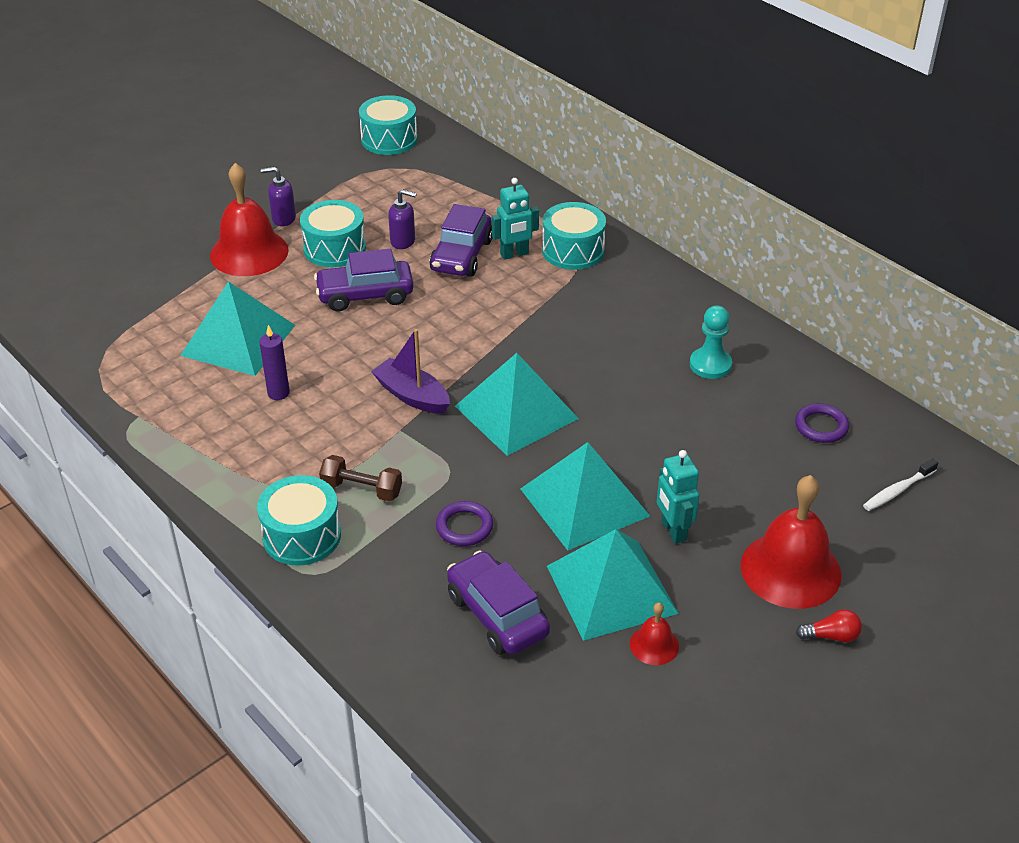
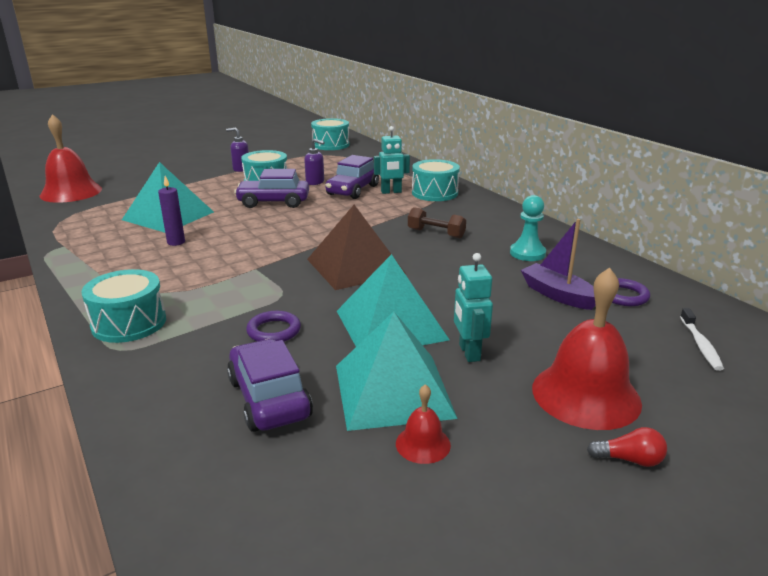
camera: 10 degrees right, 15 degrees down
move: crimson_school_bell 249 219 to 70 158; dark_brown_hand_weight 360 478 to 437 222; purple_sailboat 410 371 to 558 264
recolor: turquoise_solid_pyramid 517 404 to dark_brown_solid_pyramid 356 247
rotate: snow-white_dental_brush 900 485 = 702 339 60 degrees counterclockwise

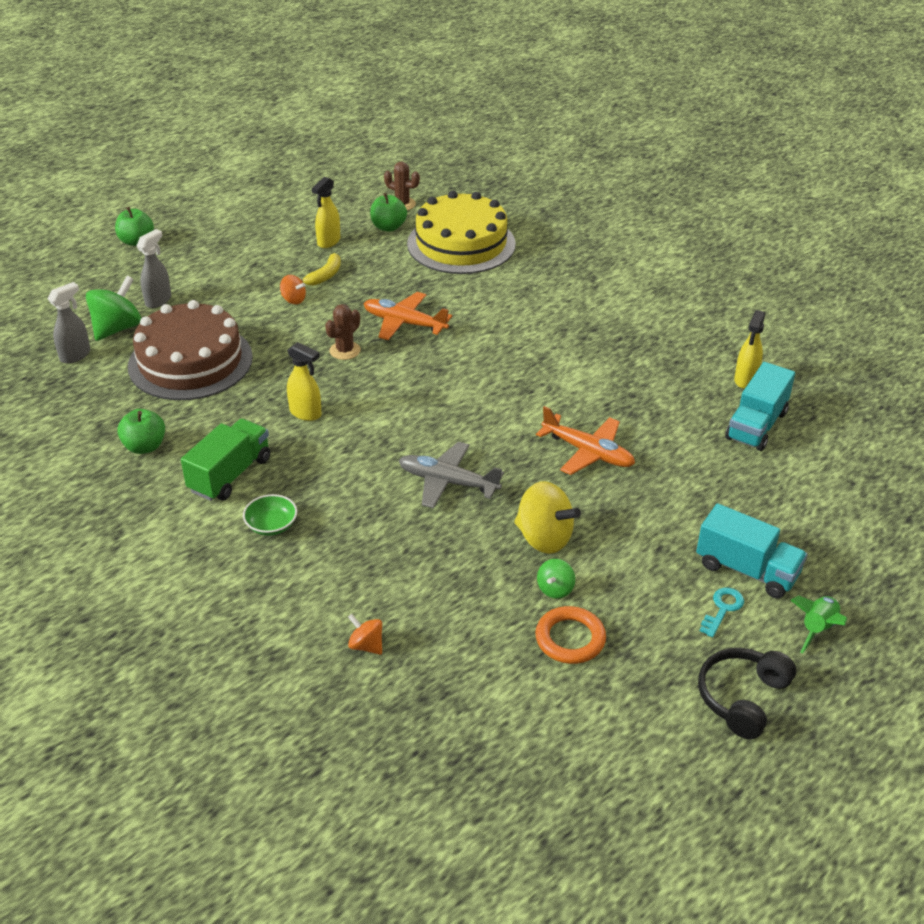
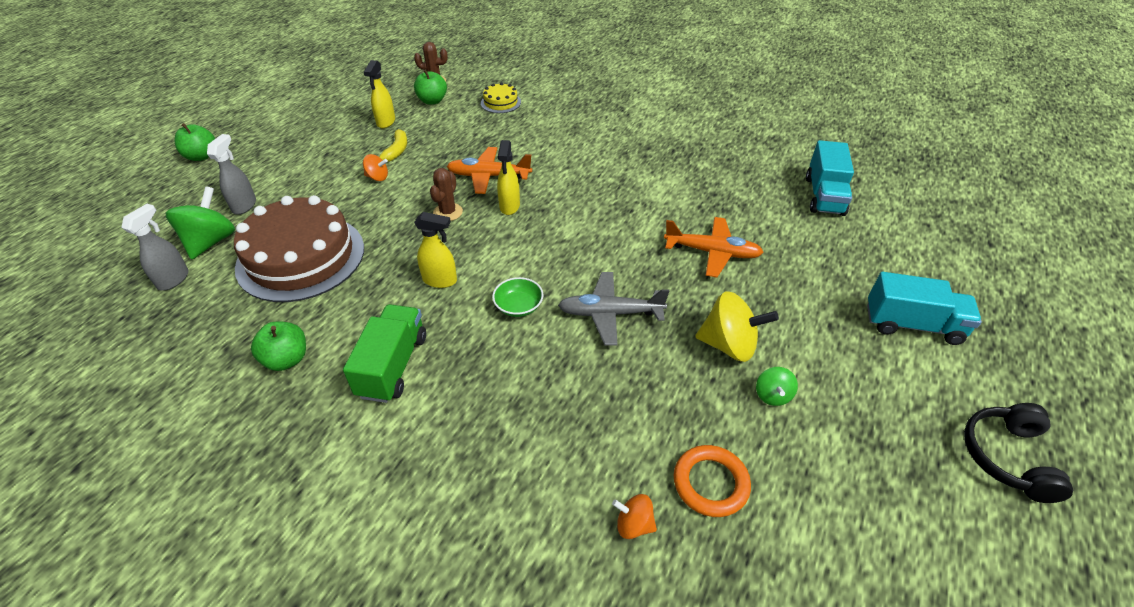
camera: 20 degrees left, 5 degrees up
delete: turquoise_latchkey 722 612; green_spaceship 818 625
move: green_bowl 270 515 to 517 297; bright_orange_hoop 570 635 to 712 481; golden_spray_cleaner 749 349 to 508 177
resize: golden_gateau 461 232 = 501 97 x0.43

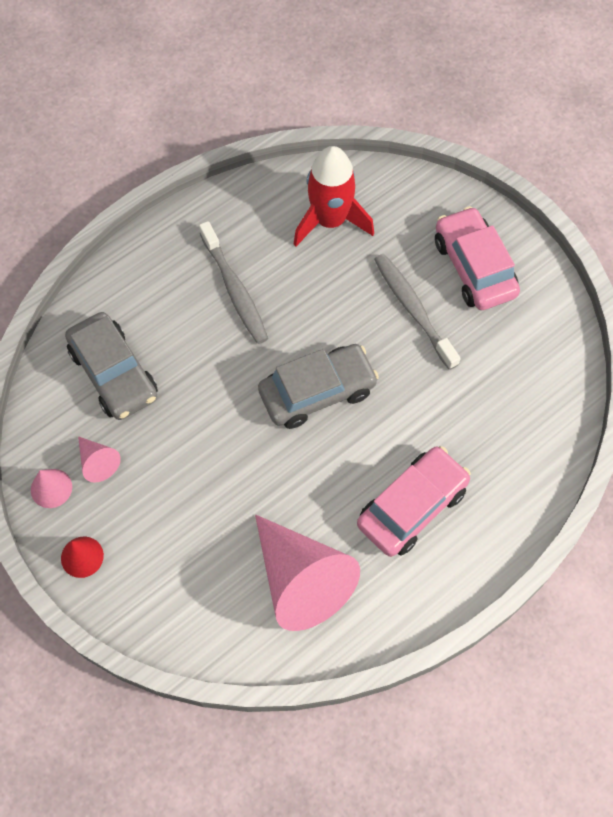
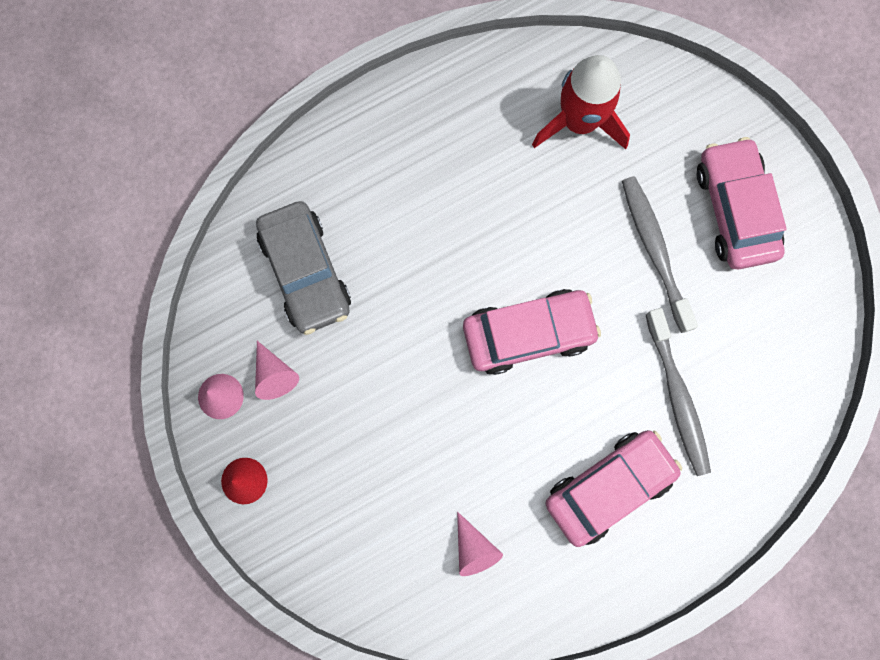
camera: 10 degrees right, 15 degrees up
move: grey_dental_brush 233 282 to 678 392
recolor: grey_car 318 386 to rose-pink_car 532 332
resize: rose-pink_solid_cone 307 573 = 480 544 x0.45

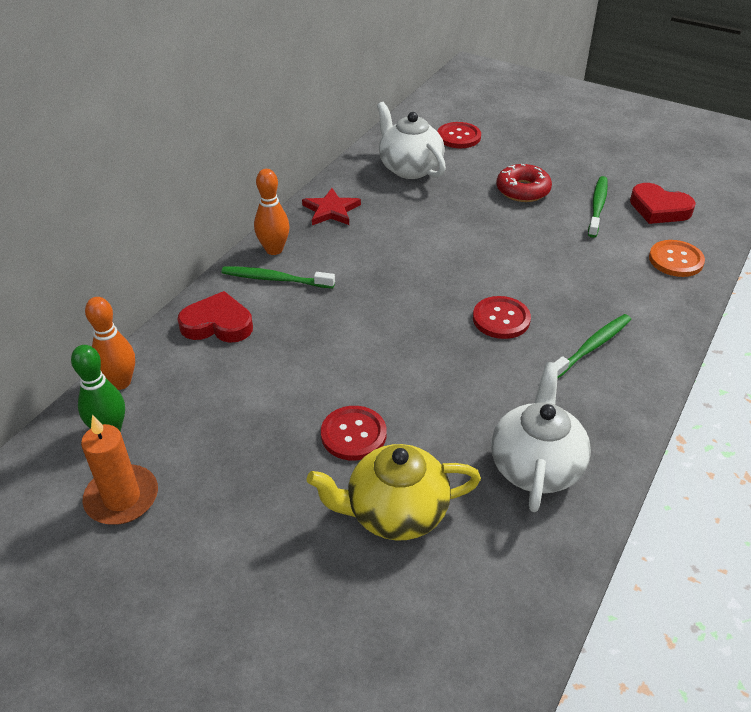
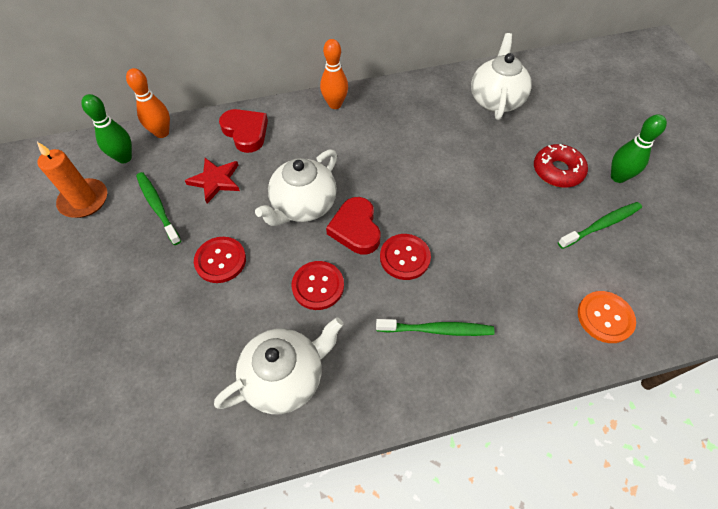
camera: 45 degrees right, 15 degrees up
delete: golden_teapot 394 492
insert: snow-white_teapot 296 187; green_skittle 639 148
move: green_dental_brush 278 277 to 158 208; crimson_star 331 206 to 212 180; crimson_button 459 135 to 318 285; crimson_love_heart 663 203 to 353 225

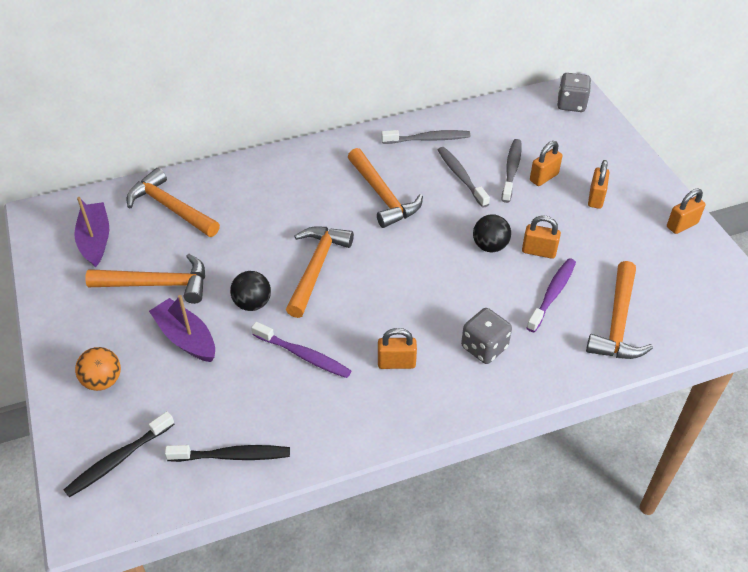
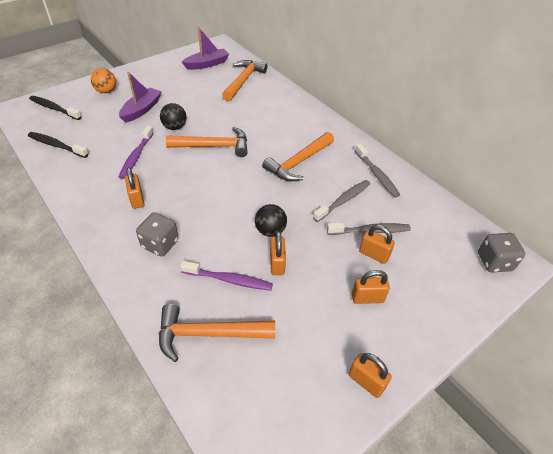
camera: 70 degrees right, 0 degrees up
delete: bright_orange_claw_hammer 145 279
rotate: ebony_dental_brush 227 453 = 58 145 135 degrees clockwise

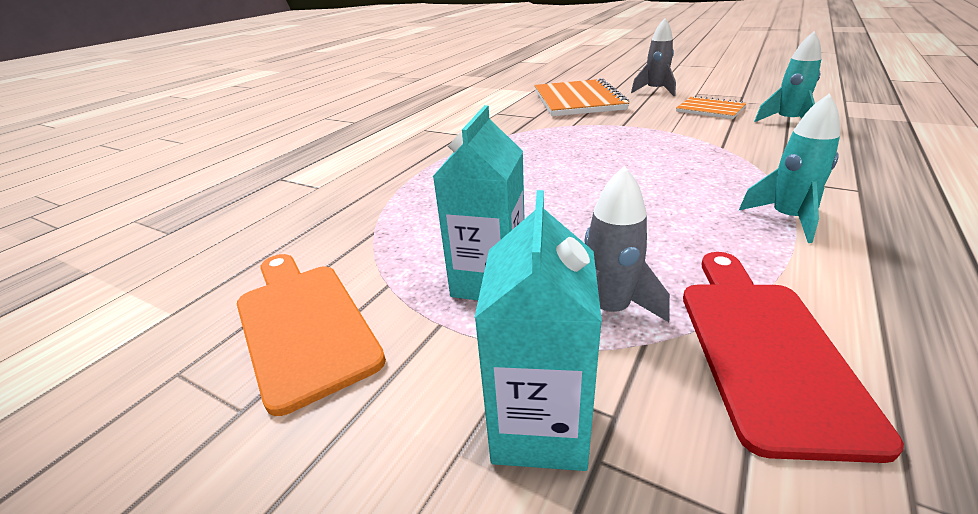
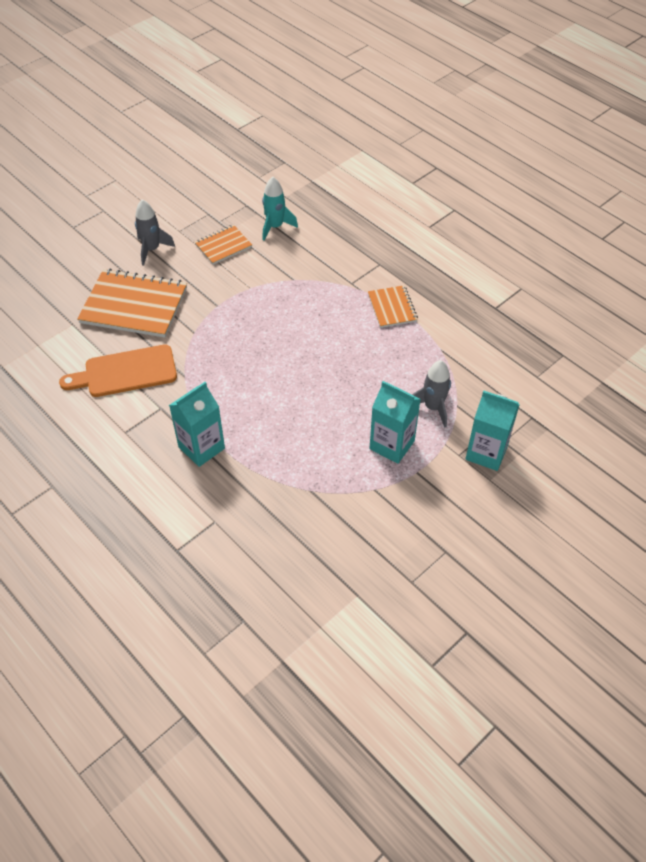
camera: 75 degrees left, 20 degrees up
delete: crimson_bread_board 793 357
insert: turquoise_milk_carton 197 424
move: bright_orange_bread_board 311 335 to 118 370
replace: turquoise_spaceship 789 168 to bright_orange_notebook 393 306

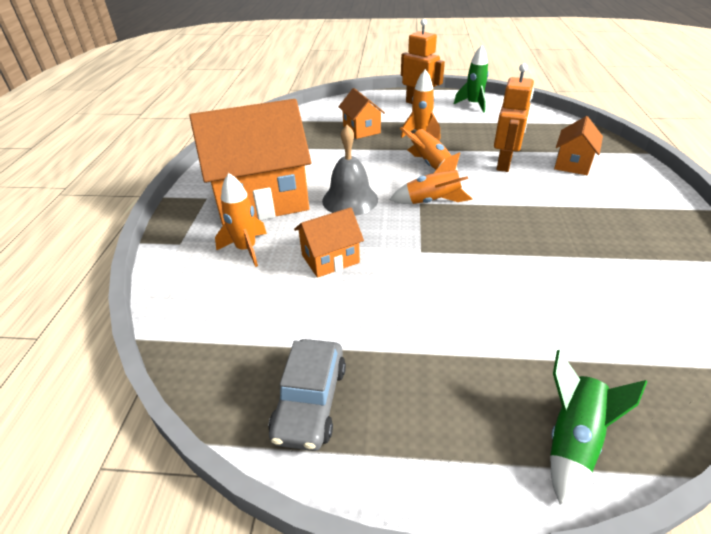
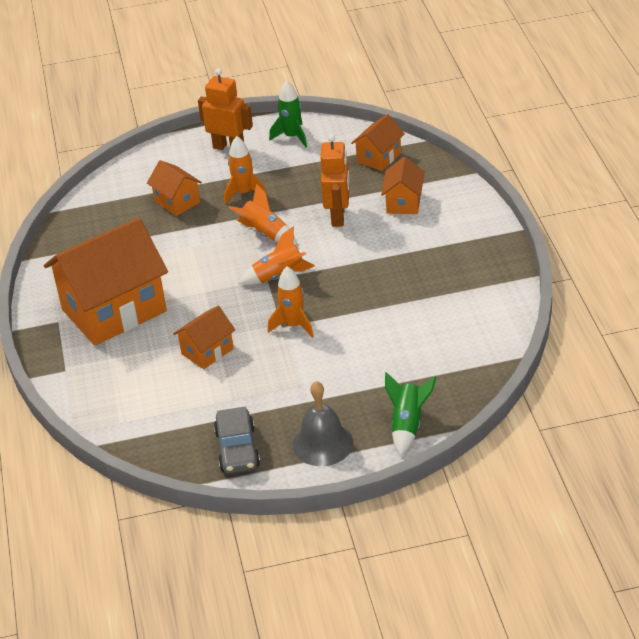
camera: 15 degrees left, 0 degrees up
insert: bright_orange_house 378 142
move: bright_orange_spaceship 241 220 to 291 302; grey_school_bell 350 170 to 323 423

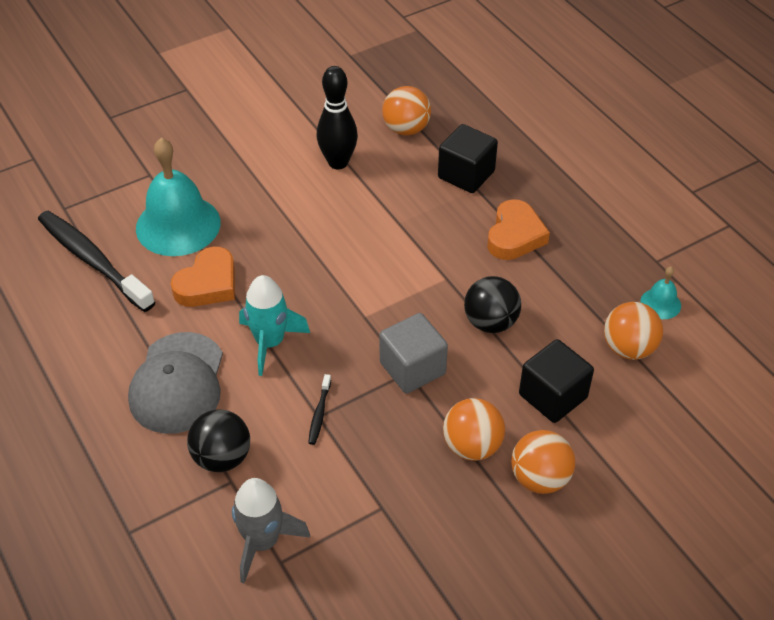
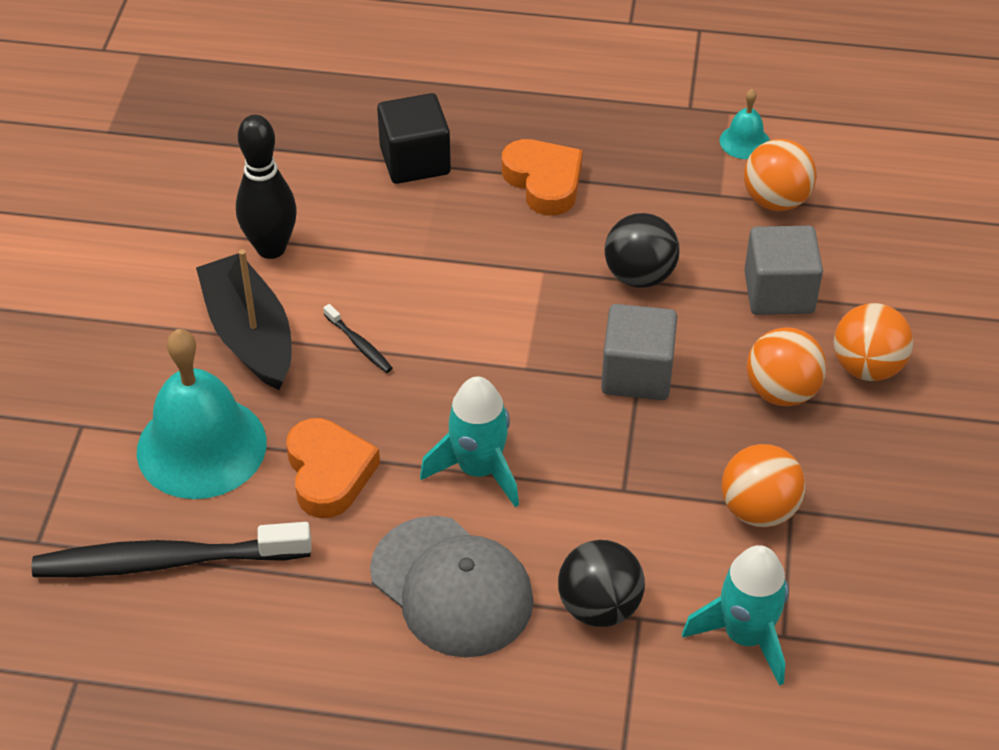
camera: 50 degrees left, 0 degrees up
insert: ebony_sailboat 244 319
move: ebony_dental_brush 319 409 to 357 338; bright_orange_play_ball 406 111 to 764 485
recolor: grey_spaceship 271 530 to turquoise_spaceship 735 615; ebony_solid_cube 556 381 to grey_solid_cube 783 270

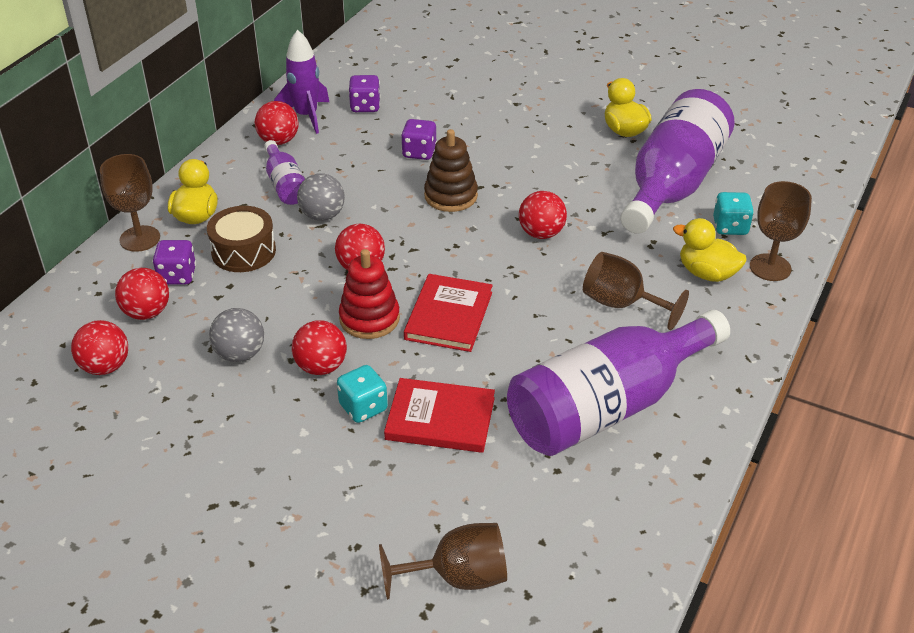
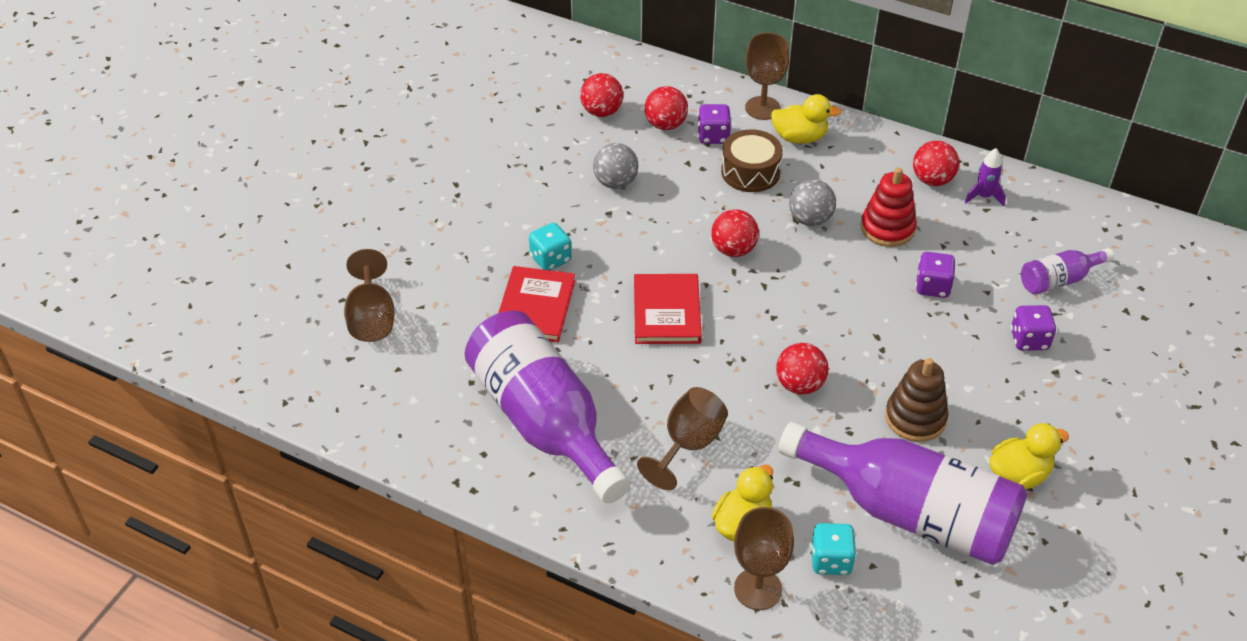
camera: 90 degrees right, 5 degrees up
delete: crimson_play_ball 319 347
move: purple_drink_bottle 284 172 to 1067 271; crimson_ring_stacker 369 294 to 889 207; purple_dice 364 93 to 1033 328; dark_brown_ring_stacker 451 170 to 916 400
rotate: crimson_hardcover 448 313 = 668 309 75 degrees clockwise
resize: purple_spaceship 301 82 = 985 177 x0.61

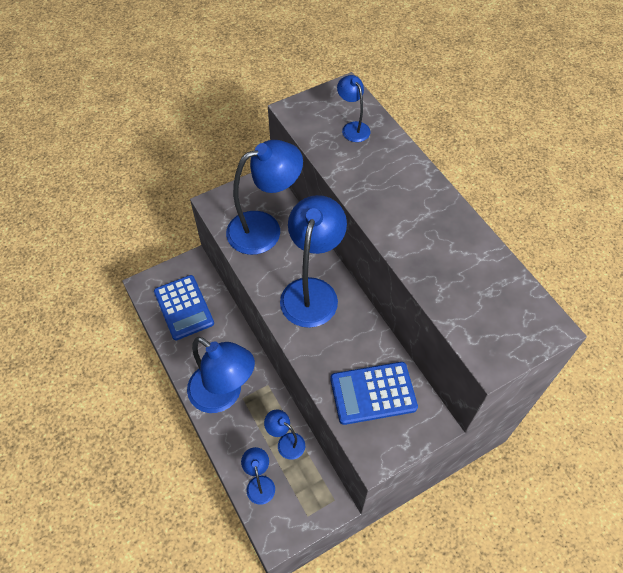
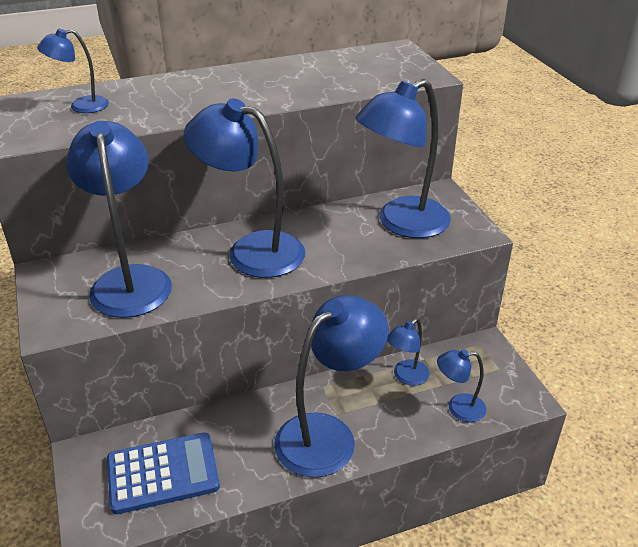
camera: 80 degrees left, 20 degrees down
replace: royal_blue_calculator 374 393 to royal_blue_desk_lamp 403 158

